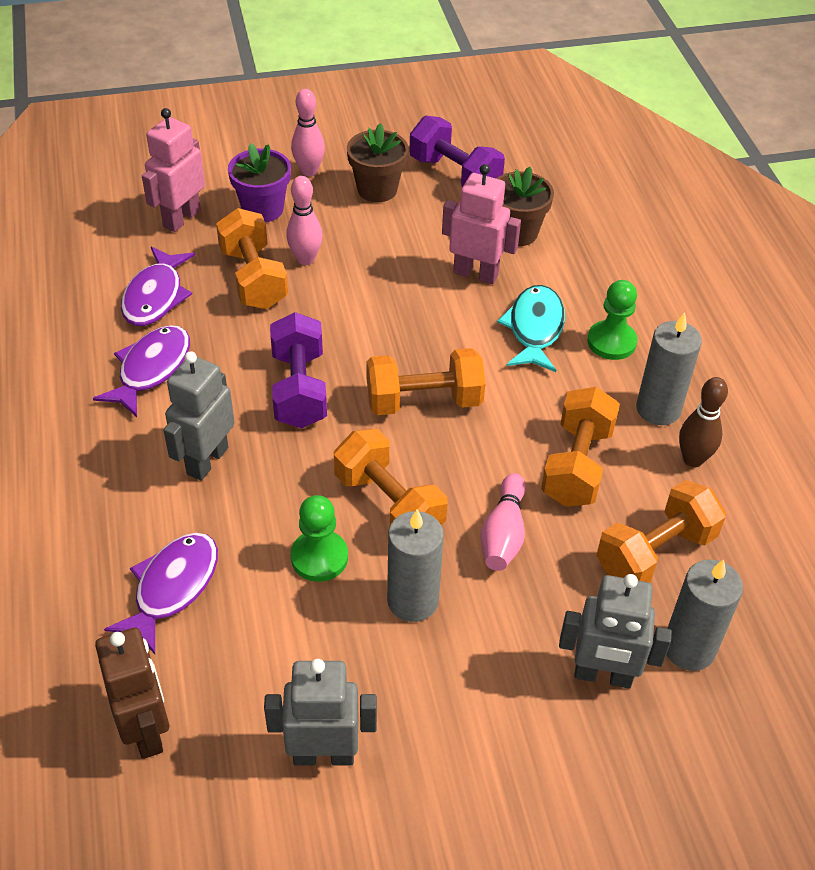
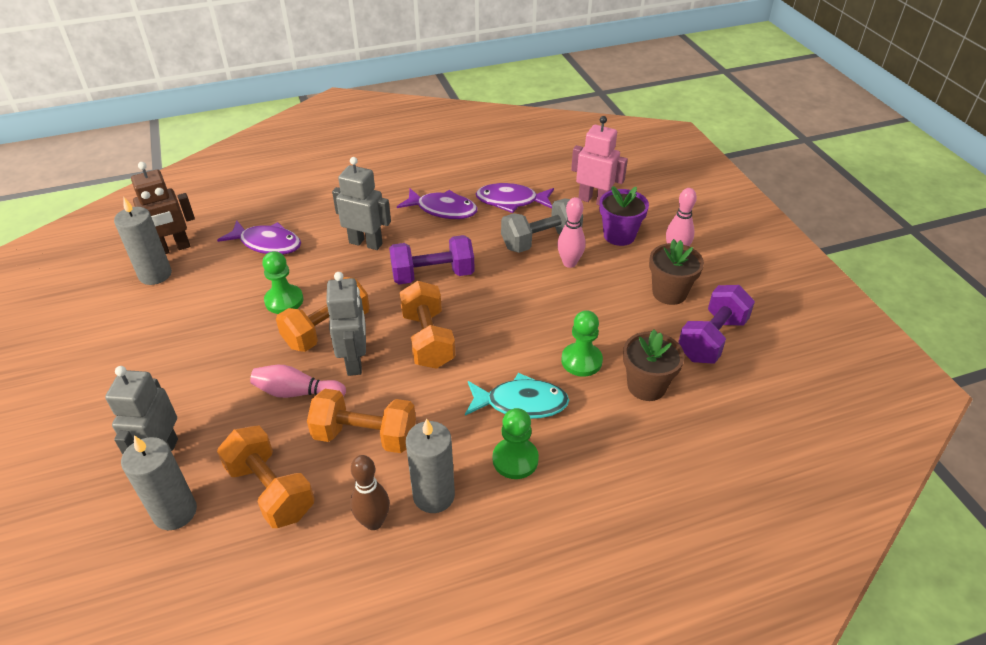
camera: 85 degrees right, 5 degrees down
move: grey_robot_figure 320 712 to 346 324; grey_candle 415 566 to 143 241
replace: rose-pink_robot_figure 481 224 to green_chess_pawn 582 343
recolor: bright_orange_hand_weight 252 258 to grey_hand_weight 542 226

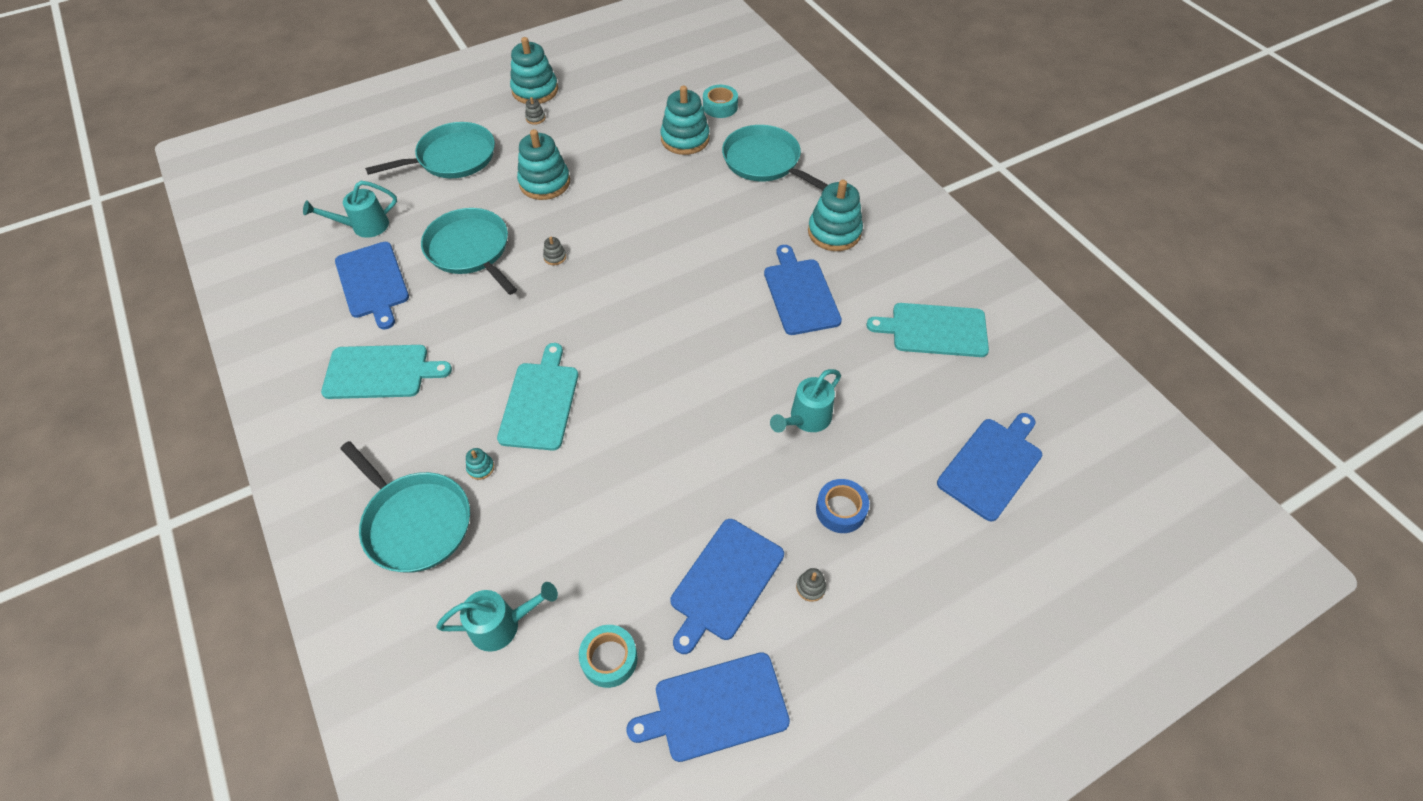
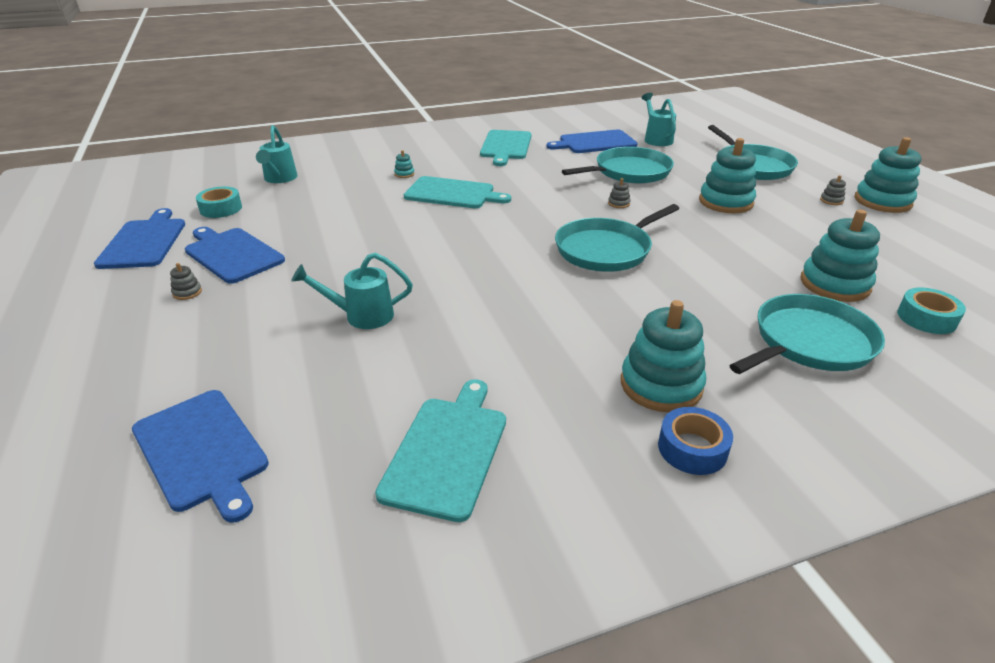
camera: 100 degrees right, 20 degrees down
delete: royal_blue_bread_board 803 290
move: turquoise_skillet 405 507 to 617 238; royal_blue_roll_of_tape 842 506 to 695 441
rotate: turquoise_sprinkling_can 805 401 = 352 291 60 degrees counterclockwise

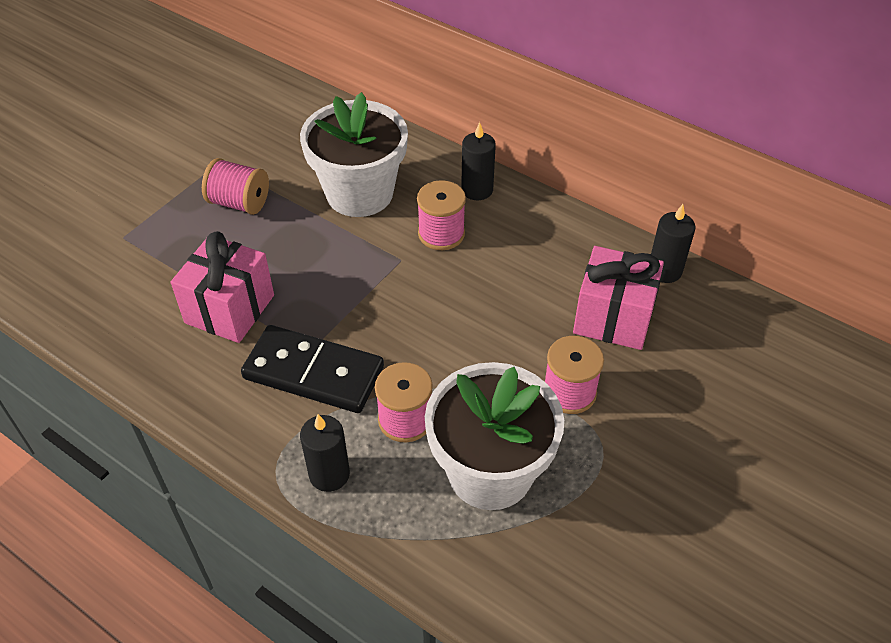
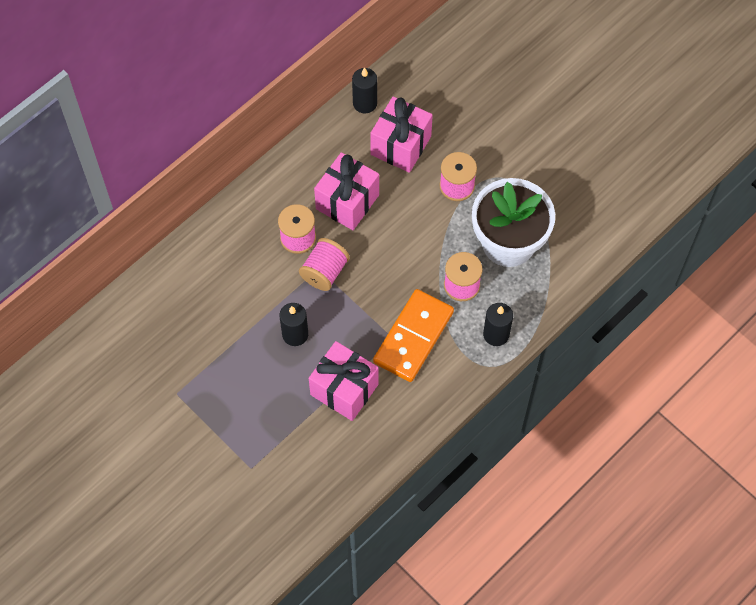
camera: 80 degrees left, 15 degrees up
delete: snow-white_flower_pot 354 154
insert: rose-pink_gift 346 191
move: rose-pink_spool 235 186 to 324 264; ebony_candle 478 161 to 293 324
recolor: ebony_domino 312 369 to bright_orange_domino 413 335

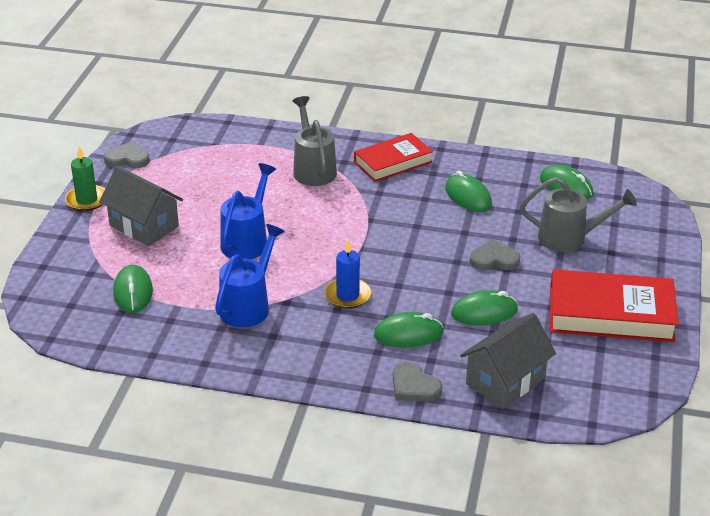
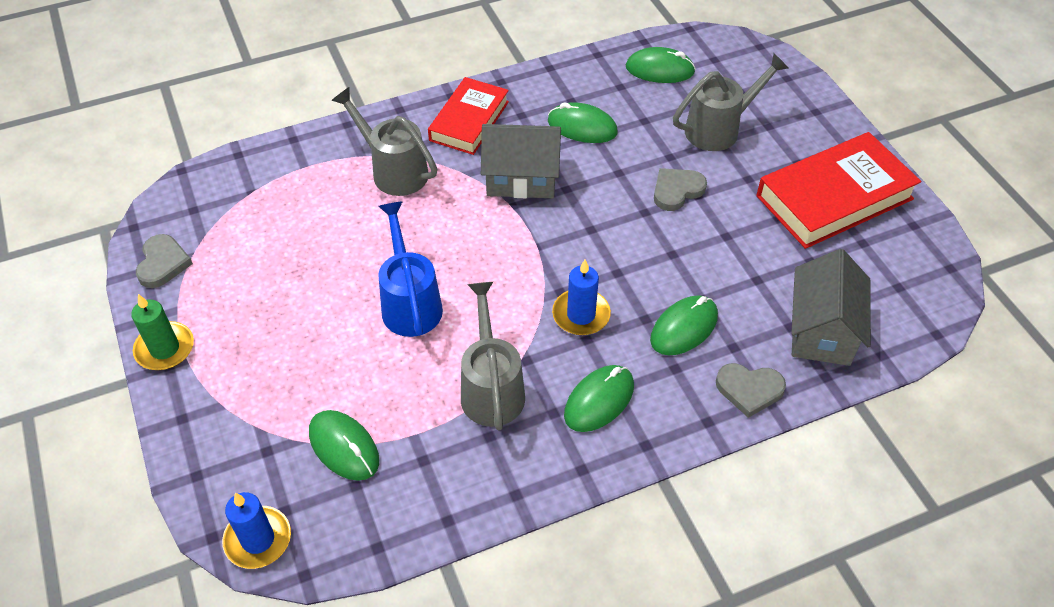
camera: 35 degrees left, 15 degrees up
insert: royal_blue_candle 256 530
move: grey_house 141 206 to 521 161; green_mouse 484 307 to 599 398
recolor: royal_blue_sprinkling_can 250 275 to grey_sprinkling_can 493 356
rotate: grey_love_heart 127 155 = 164 261 120 degrees clockwise

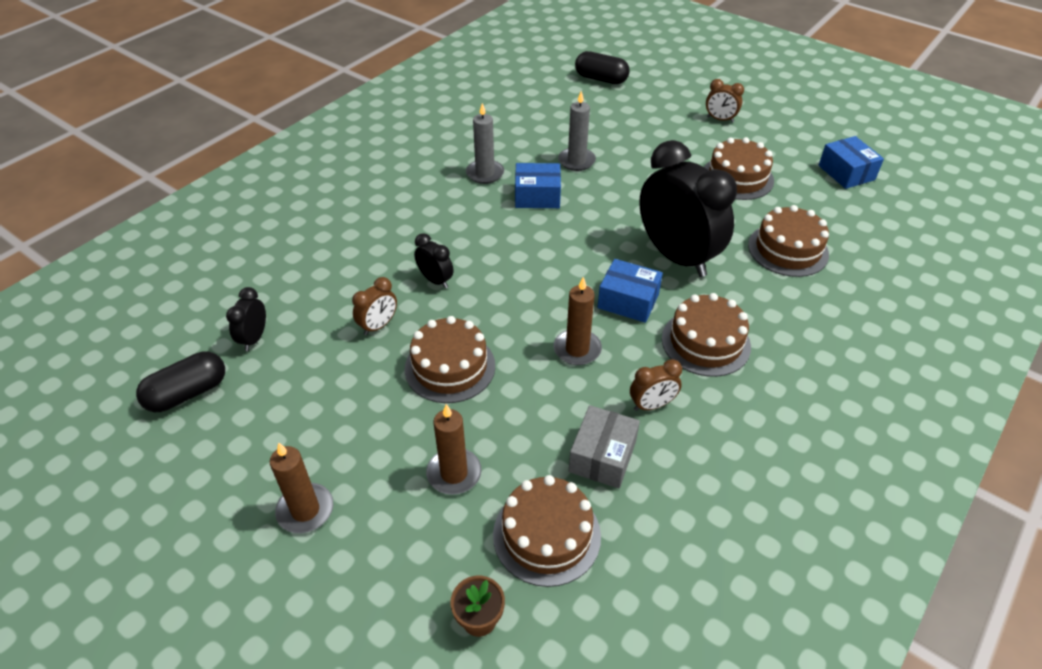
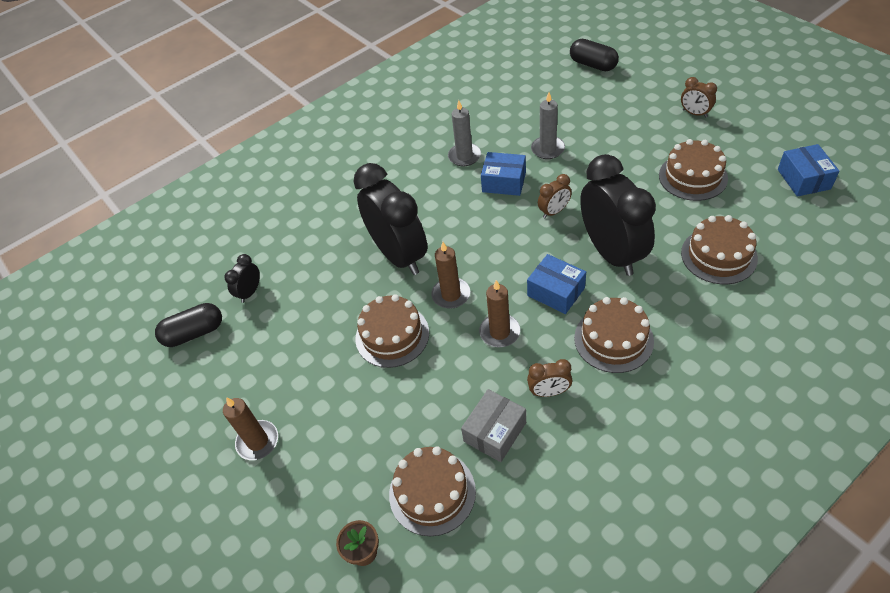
camera: 20 degrees right, 5 degrees up
move: dark_brown_bedside_clock 374 306 to 555 196; dark_brown_candle 454 449 to 450 275
resize: ebony_bedside_clock 433 260 = 390 219 x2.33

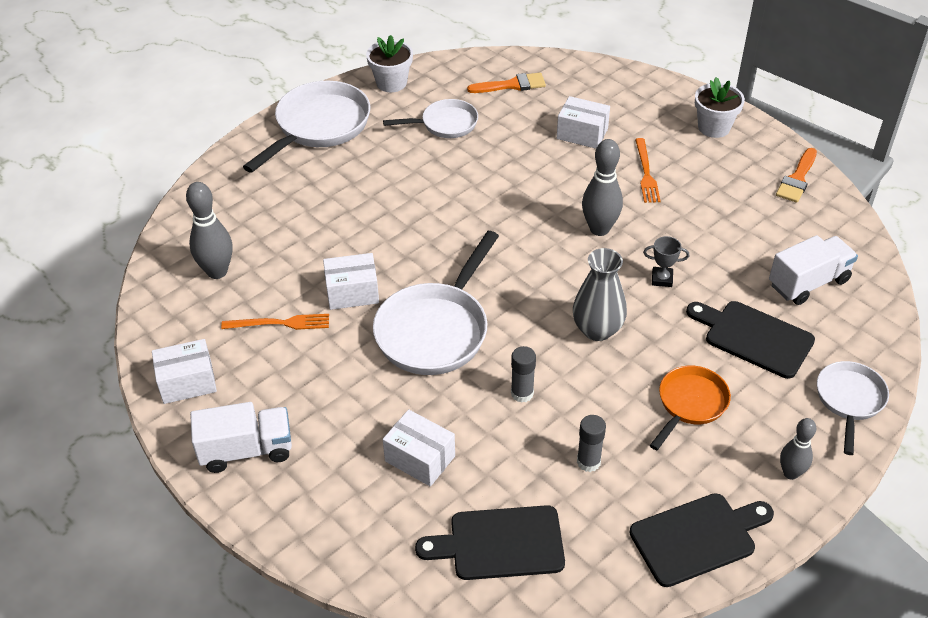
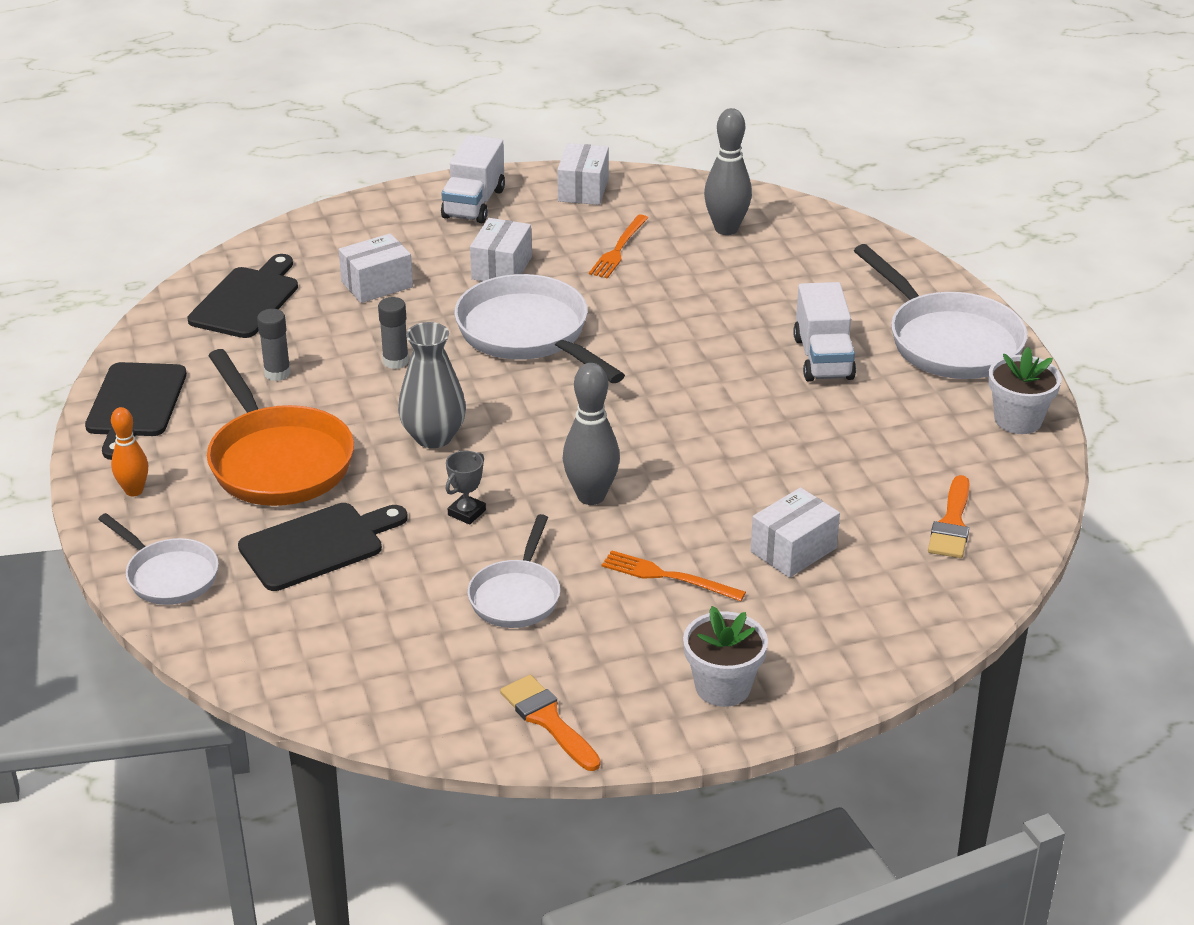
camera: 115 degrees right, 10 degrees down
move: snow-white_parcel 351 281 to 501 249; snow-white_skillet 430 118 to 513 571; snow-white_toy_truck 813 270 to 824 332
recolor: grey_skittle 798 449 to bright_orange_skittle 129 451
resize: bright_orange_skillet 690 408 = 280 427 x1.70

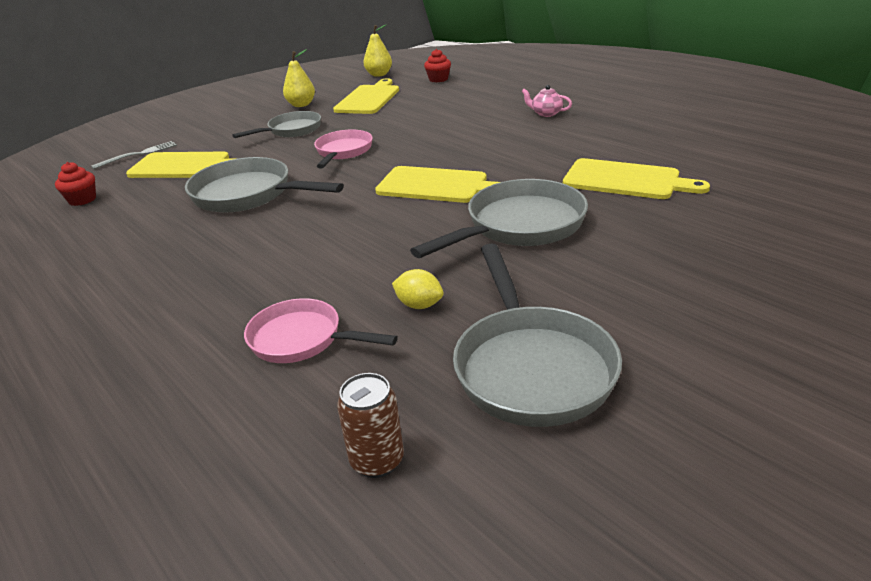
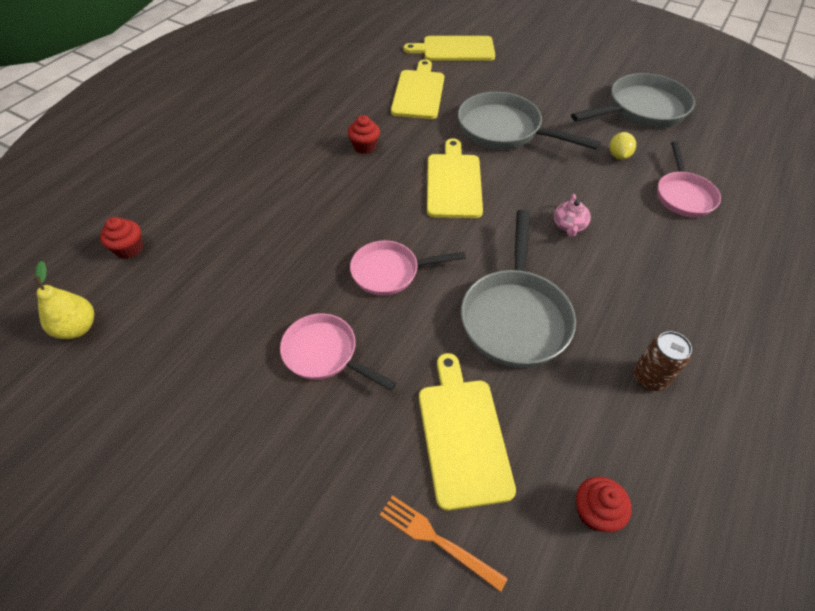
camera: 110 degrees left, 20 degrees up
delete: golden_pear_fruit 299 78
insert: crimson_fairy_cake 364 134
move: golden_bread_board 366 96 to 449 48; dark_brown_tin 370 425 to 663 361; rose-pink_teapot 547 101 to 572 215
recolor: grey_dinner_fork 134 155 to bright_orange_dinner_fork 444 543; grey_skillet 276 124 to rose-pink_skillet 338 352

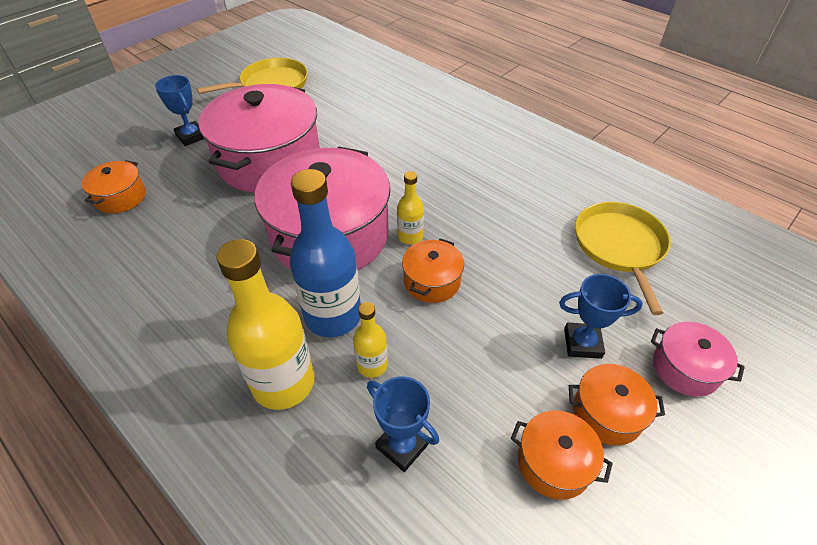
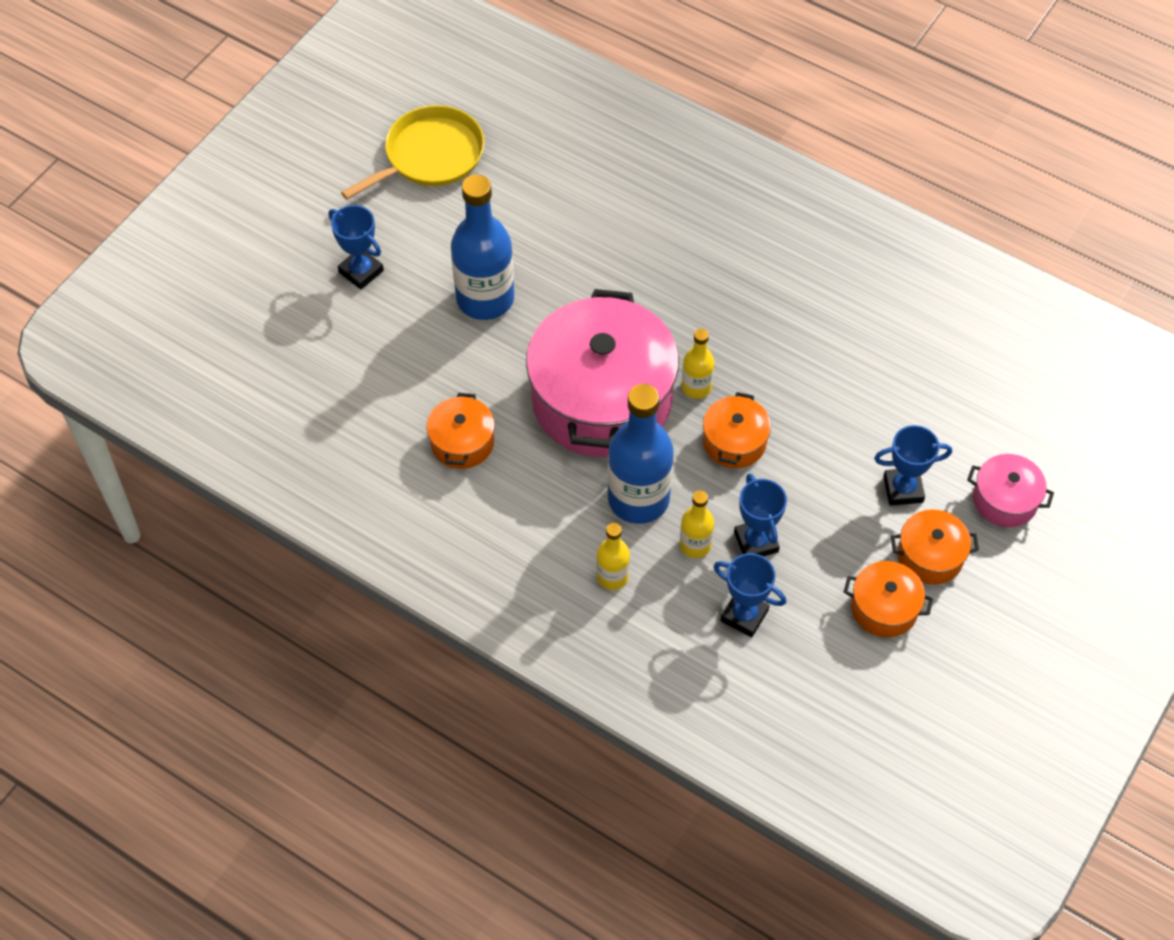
camera: 10 degrees left, 10 degrees up
delete: golden_skillet 623 258
insert: royal_blue_prize_cup 760 515
move: bright_orange_pot 113 186 to 460 431
replace: rose-pink_pot 259 138 to royal_blue_drink_bottle 482 247
resize: golden_drink_bottle 266 324 = 613 556 x0.51

